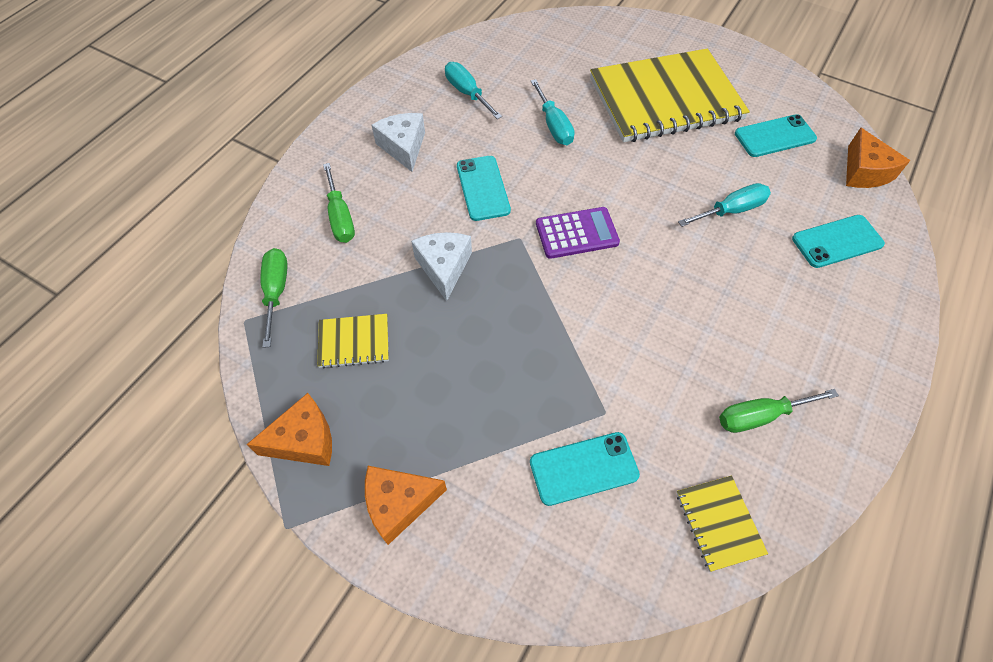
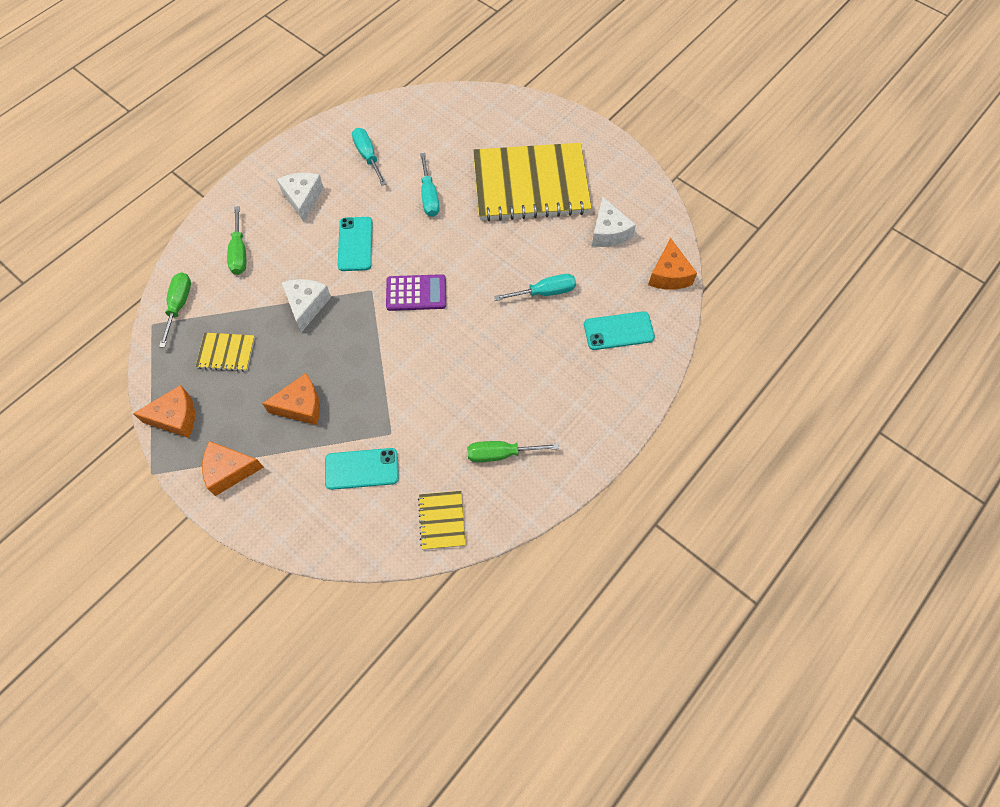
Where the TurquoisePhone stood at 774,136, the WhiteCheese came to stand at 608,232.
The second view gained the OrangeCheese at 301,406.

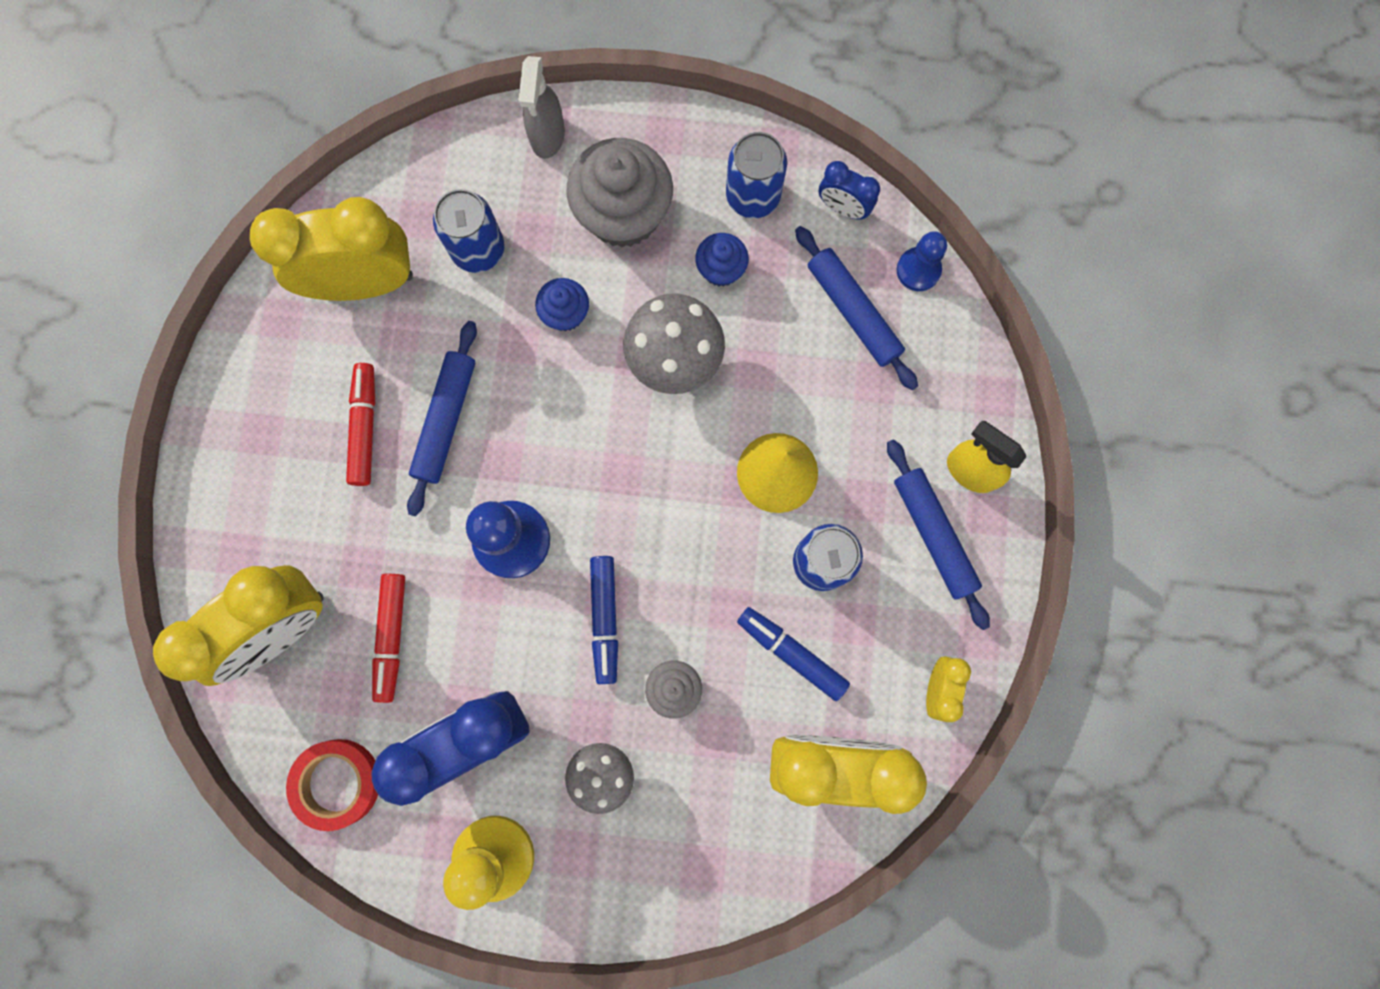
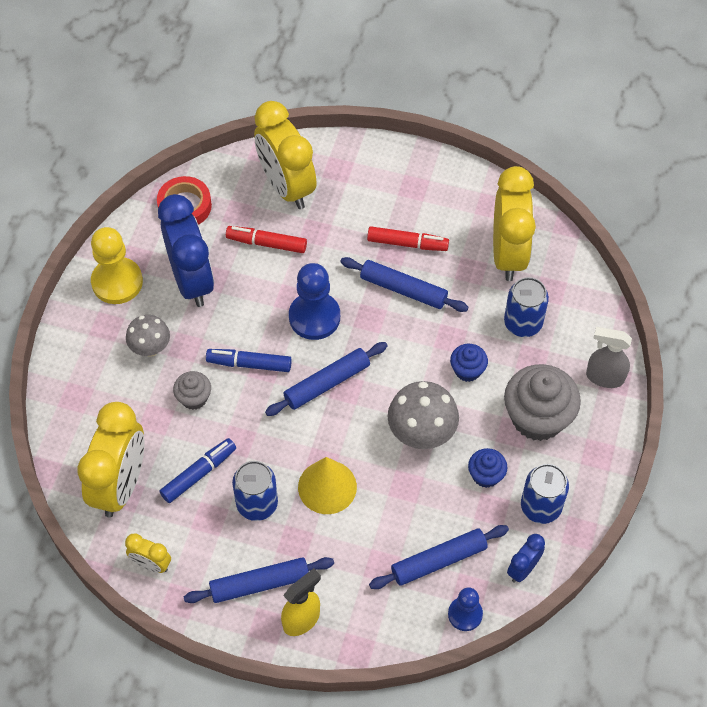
The second view gained the BlueRollingPin at 327,383.

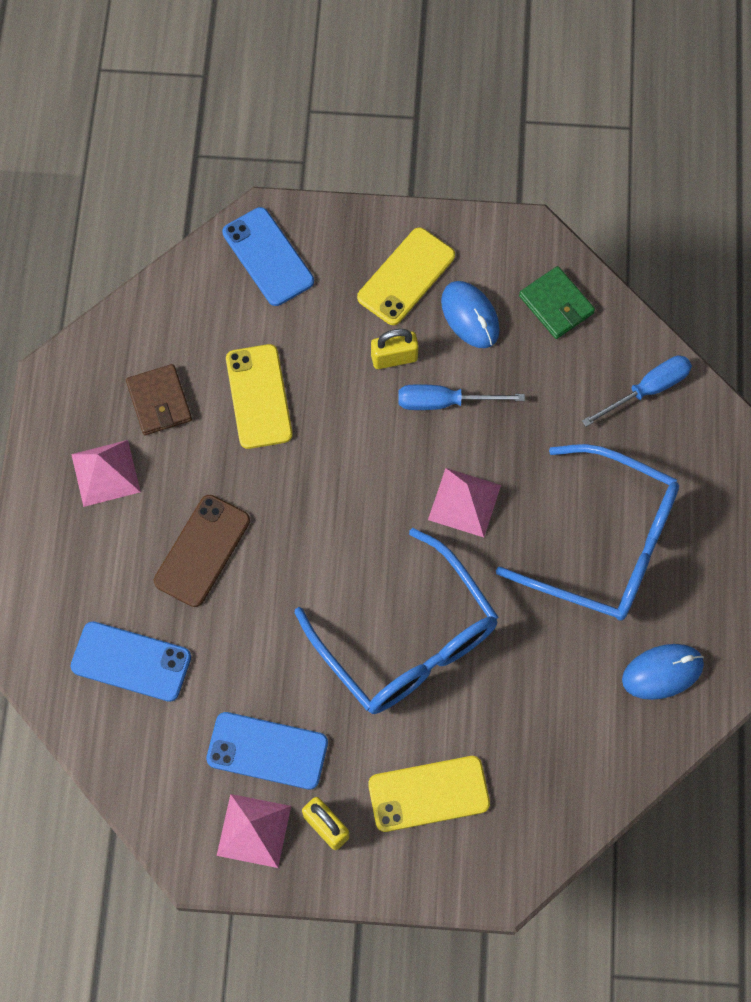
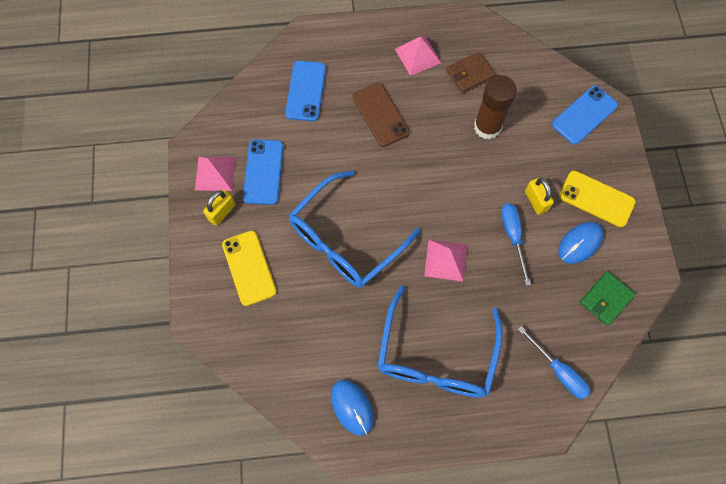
Where the YellowPhone stood at 259,396, the BrownGlueStick came to stand at 487,127.
The BrownPhone at 202,550 ended up facing another way, 45 degrees clockwise from before.

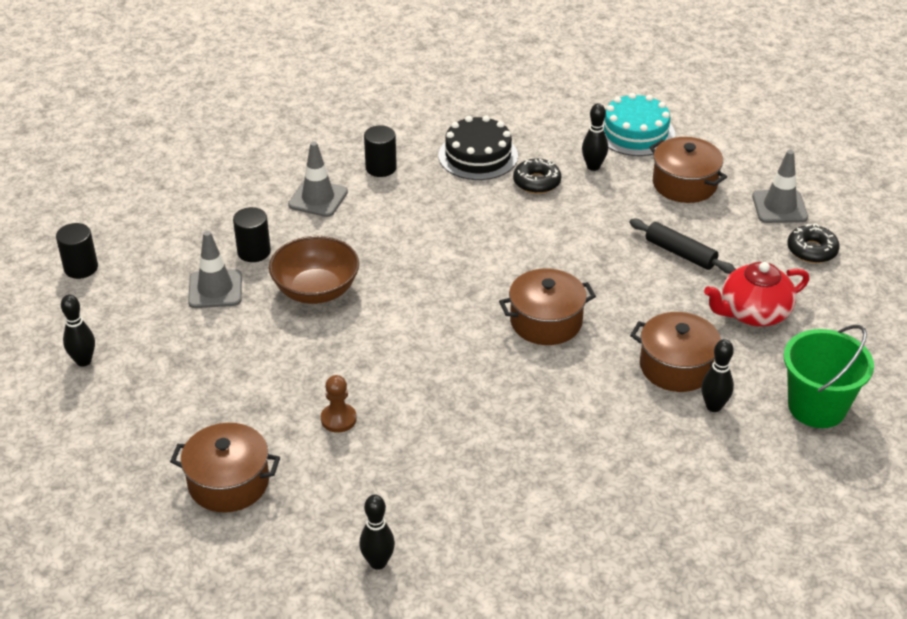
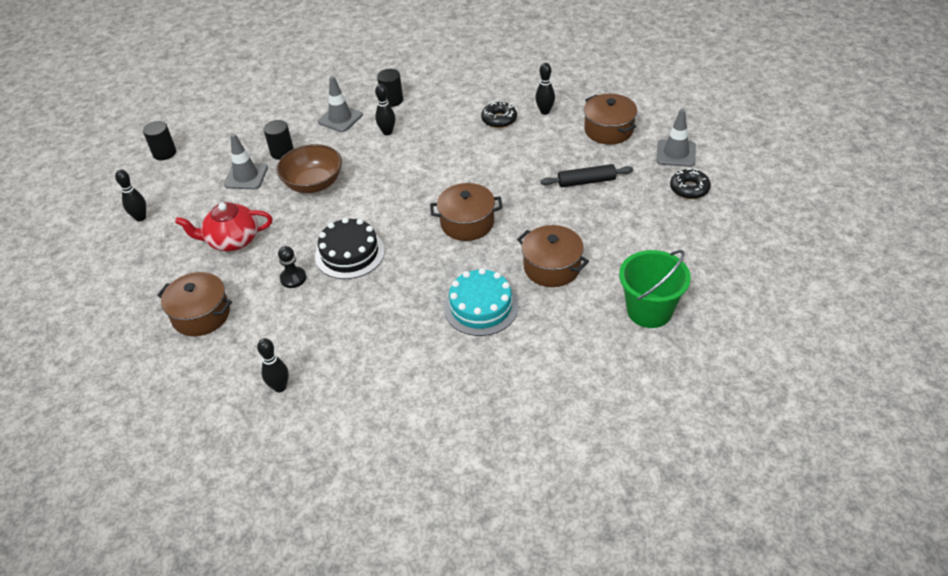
The TurquoiseCake ended up elsewhere, having gone from 635,133 to 481,307.
The BlackCake ended up elsewhere, having gone from 478,156 to 350,253.
The BlackRollingPin at 680,253 ended up facing another way, 60 degrees counterclockwise from before.
The RedTeapot ended up elsewhere, having gone from 753,313 to 232,240.
The BlackBowlingPin ended up elsewhere, having gone from 713,406 to 387,132.
What was the BrownPawn at 338,419 turned into the BlackPawn at 293,278.

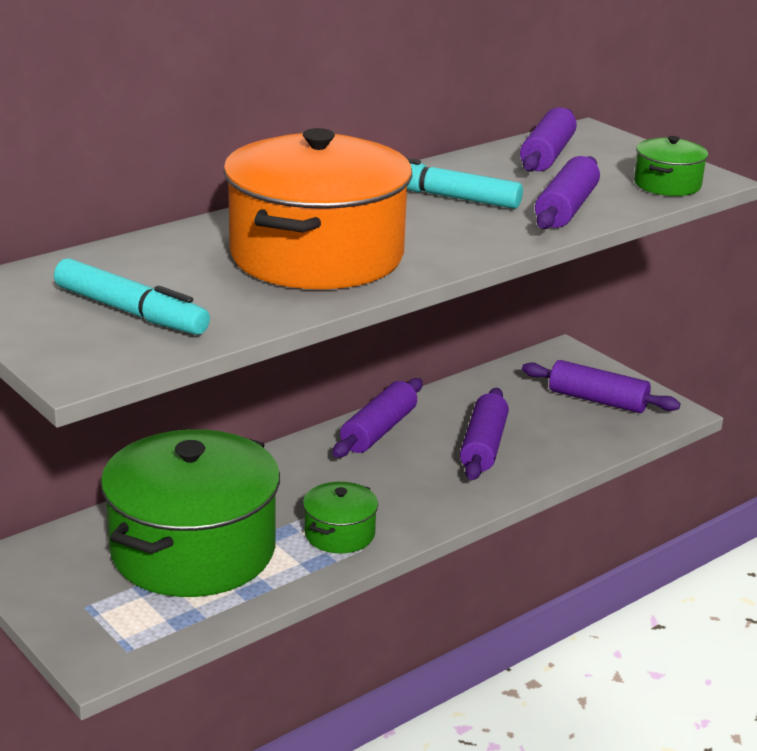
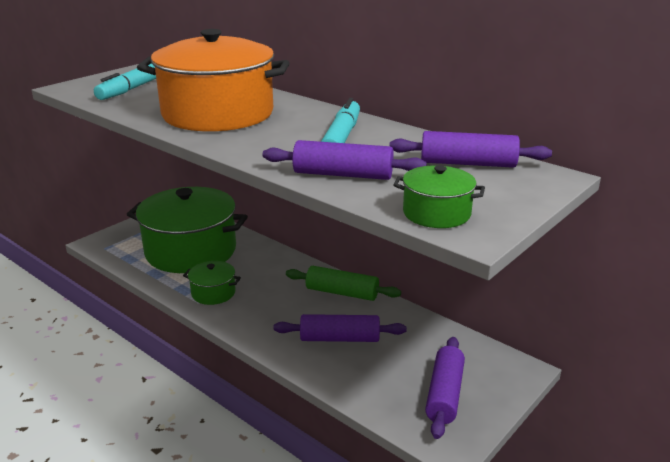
What was the PurpleRollingPin at 379,430 turned into the GreenRollingPin at 342,293.

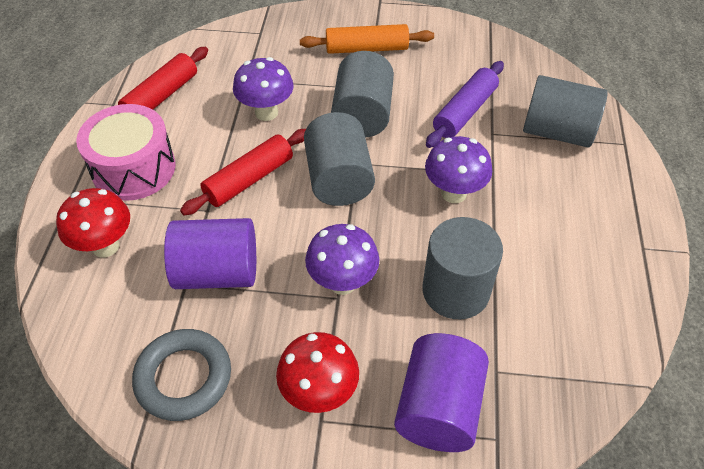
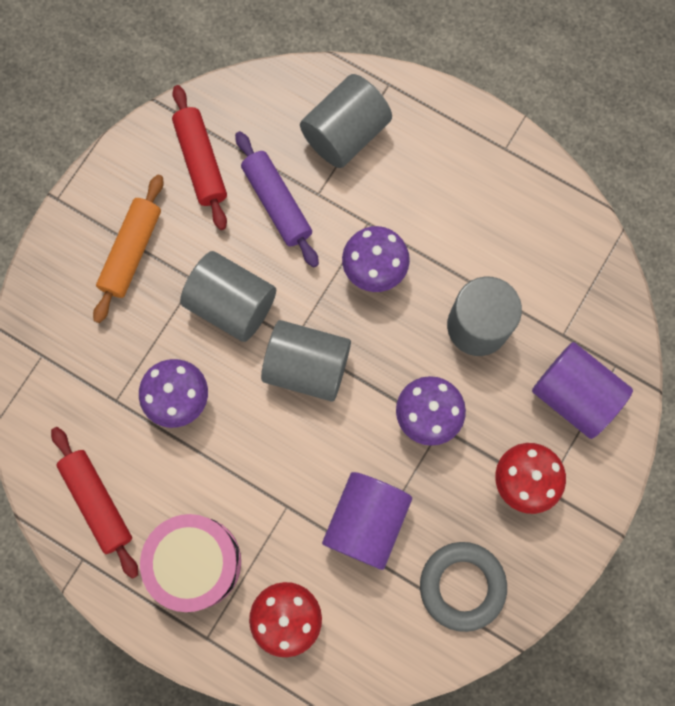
The RedRollingPin ended up elsewhere, having gone from 249,179 to 201,162.

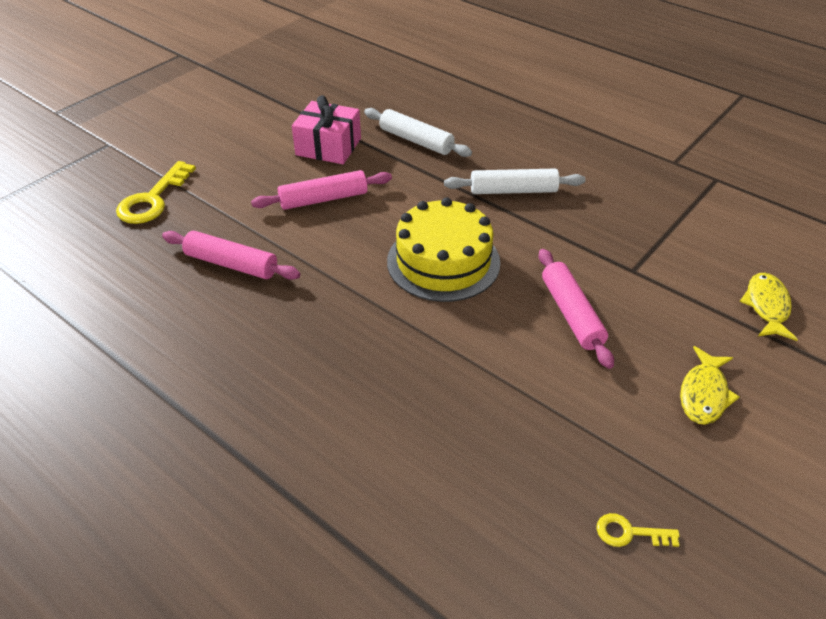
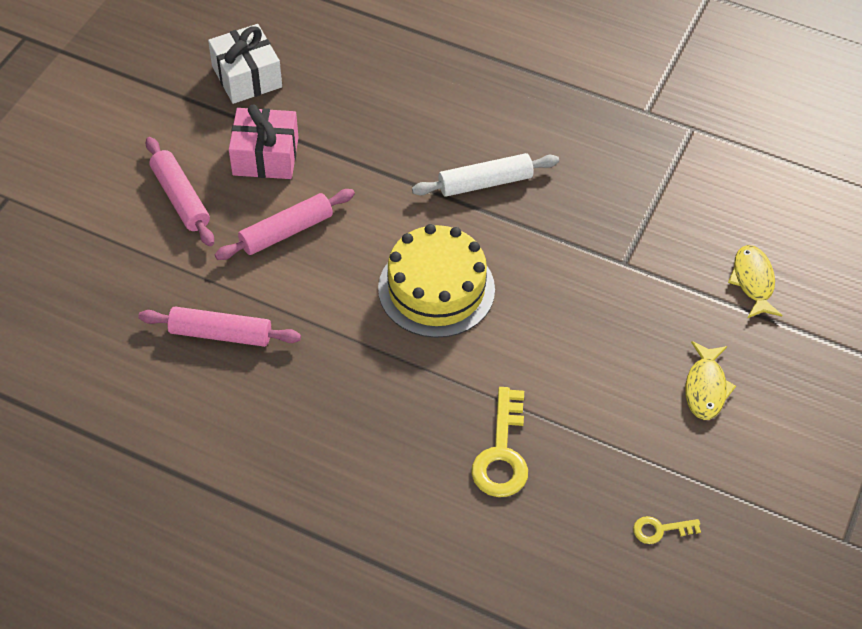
The second view lost the WhiteRollingPin at 416,141.
The YellowKey ended up elsewhere, having gone from 153,199 to 502,453.
The PinkRollingPin ended up elsewhere, having gone from 571,314 to 180,198.
The second view gained the WhiteGift at 247,77.

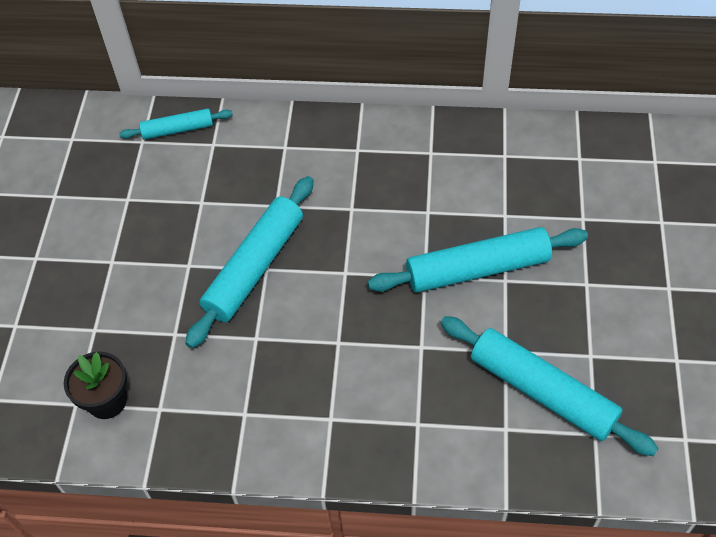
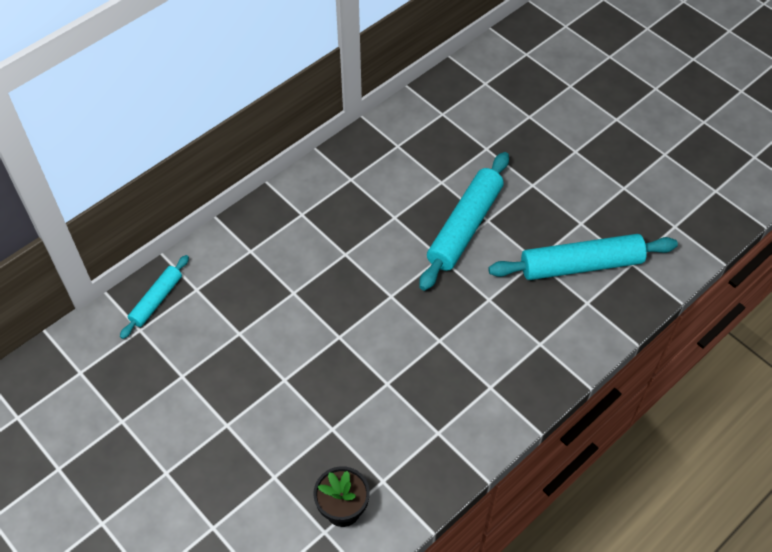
The second view lost the TurquoiseRollingPin at 254,267.

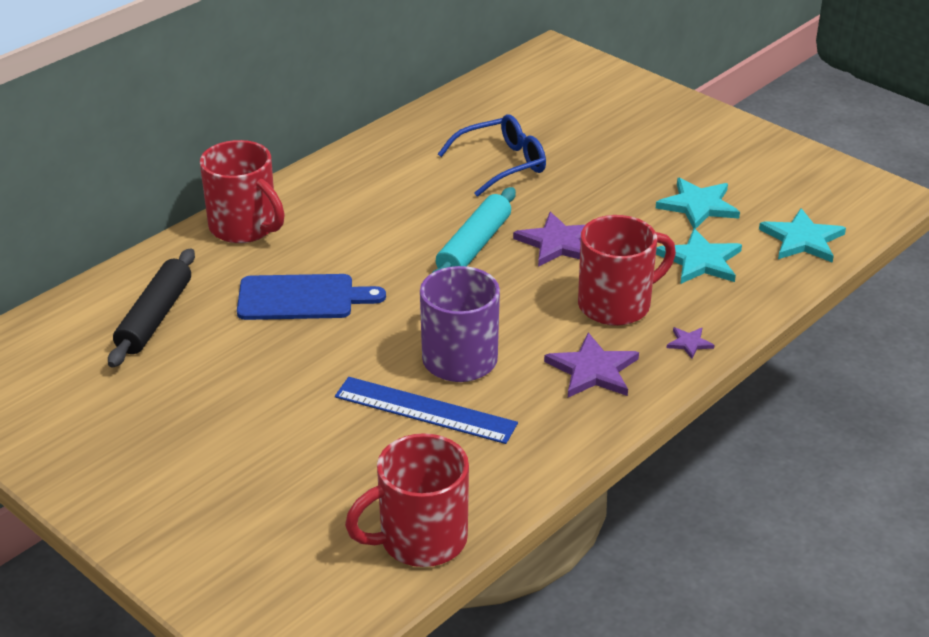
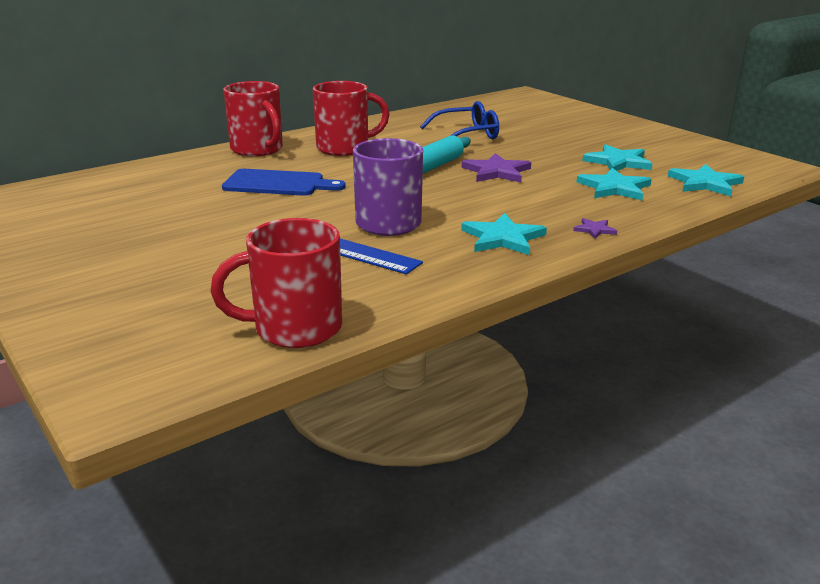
The RedMug ended up elsewhere, having gone from 616,305 to 344,148.
The second view lost the BlackRollingPin at 154,317.
What was the PurpleStar at 593,370 turned into the TurquoiseStar at 503,238.

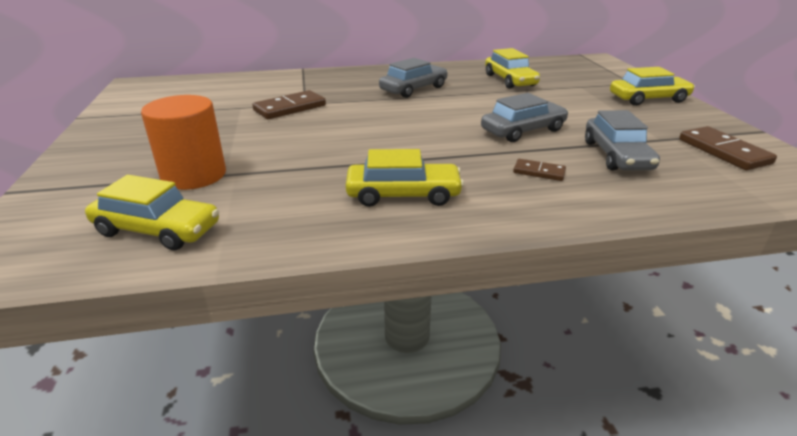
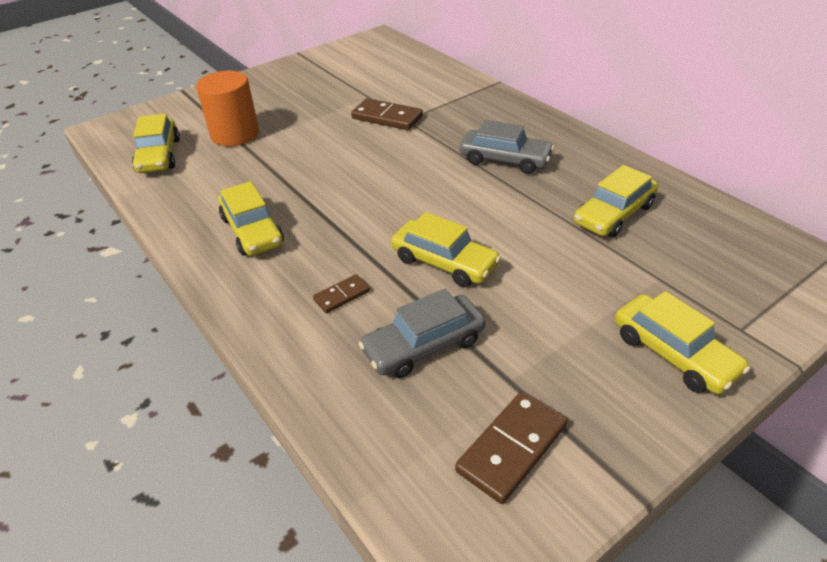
What was the GreyCar at 523,130 turned into the YellowCar at 444,262.
The BrownDomino at 539,172 ended up facing another way, 60 degrees clockwise from before.

